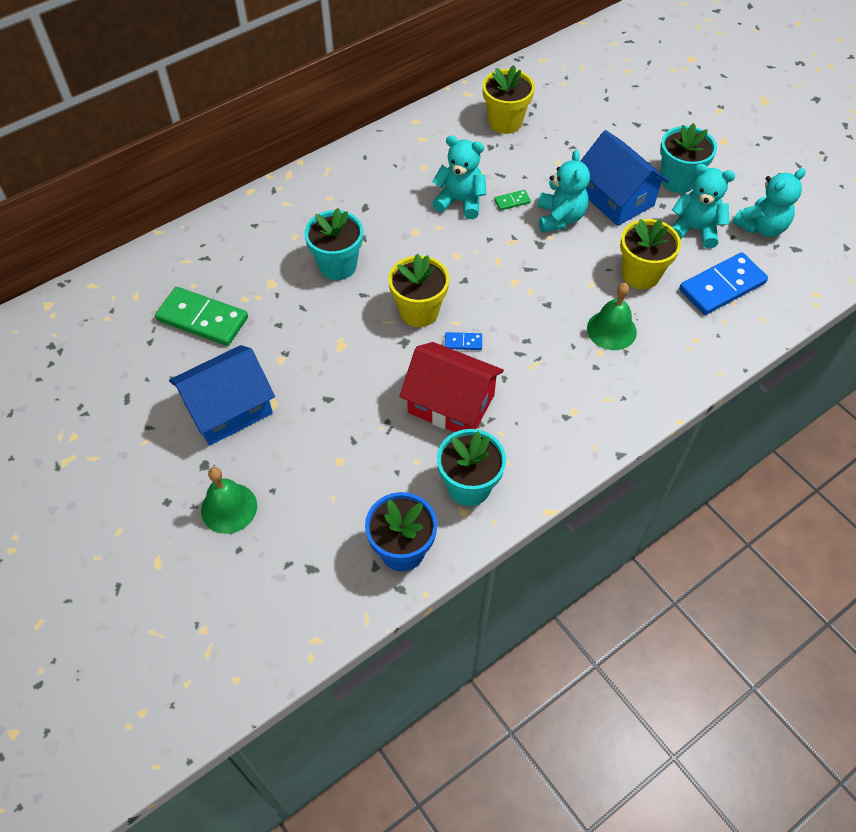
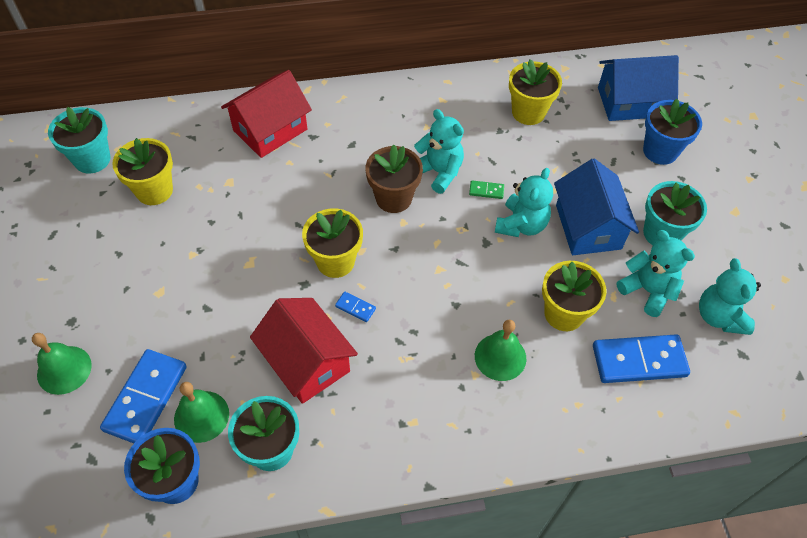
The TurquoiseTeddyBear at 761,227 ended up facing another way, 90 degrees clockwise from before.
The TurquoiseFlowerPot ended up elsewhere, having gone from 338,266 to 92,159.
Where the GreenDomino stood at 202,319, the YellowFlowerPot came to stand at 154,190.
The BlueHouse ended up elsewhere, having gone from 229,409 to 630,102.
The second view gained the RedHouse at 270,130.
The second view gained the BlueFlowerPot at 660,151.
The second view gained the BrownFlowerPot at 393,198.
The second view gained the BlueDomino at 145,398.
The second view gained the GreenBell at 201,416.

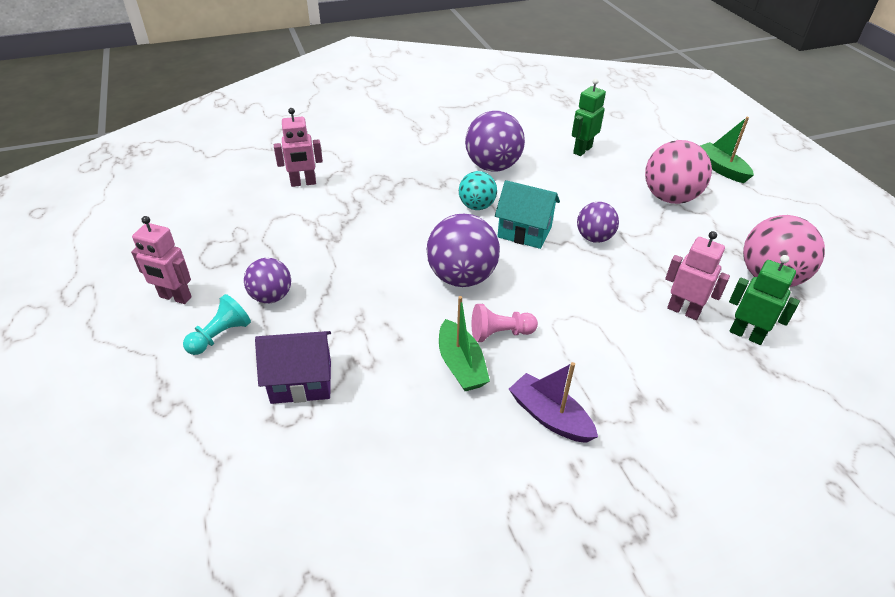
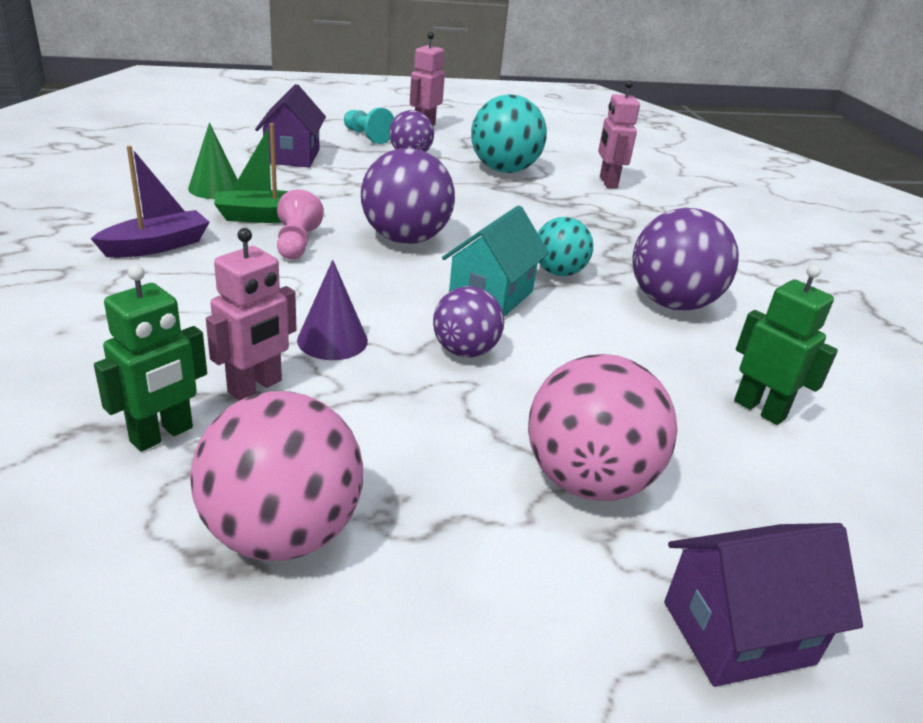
Where the GreenBoat stood at 721,169, the PurpleHouse came to stand at 738,633.
The second view gained the TurquoiseBall at 504,170.
The second view gained the GreenCone at 215,188.
The second view gained the PurpleCone at 332,340.

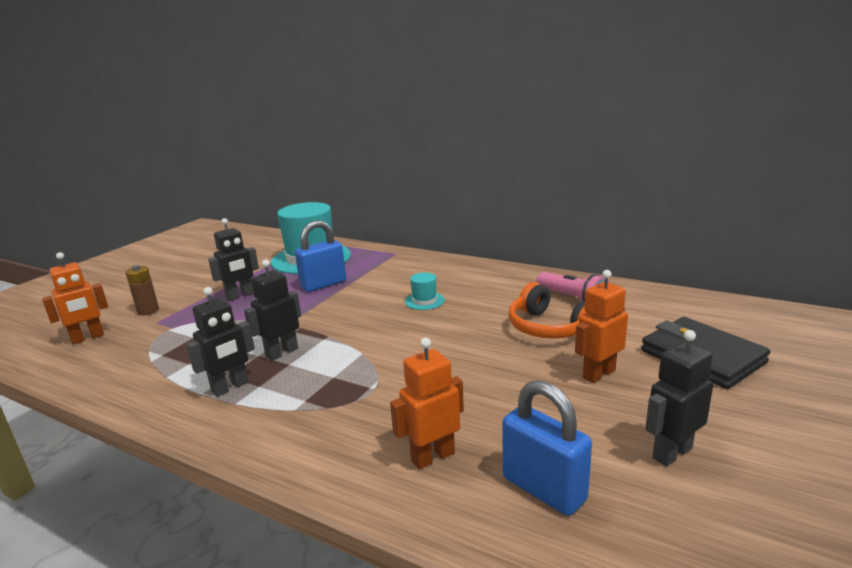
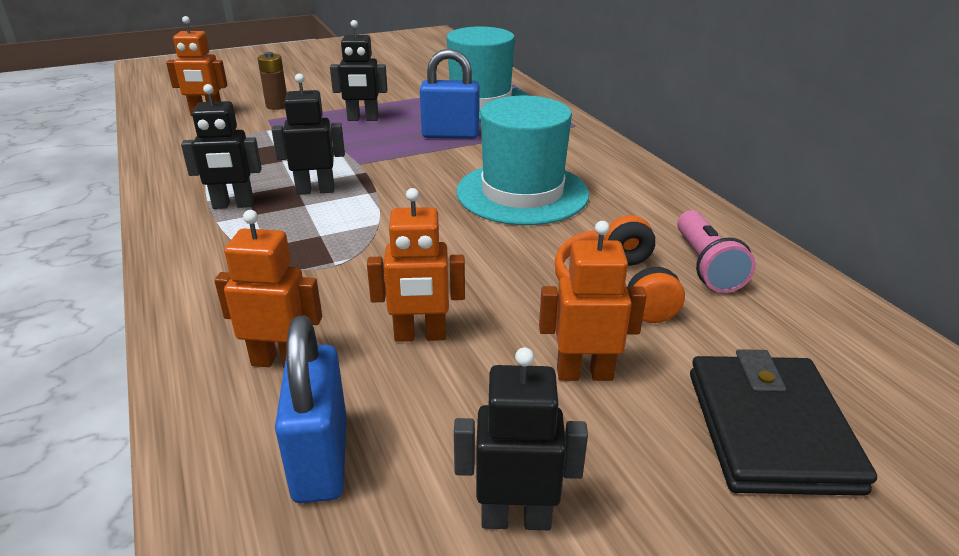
The size of the TurquoiseHat at 424,301 changed by a factor of 2.42.
The second view gained the OrangeRobot at 420,336.

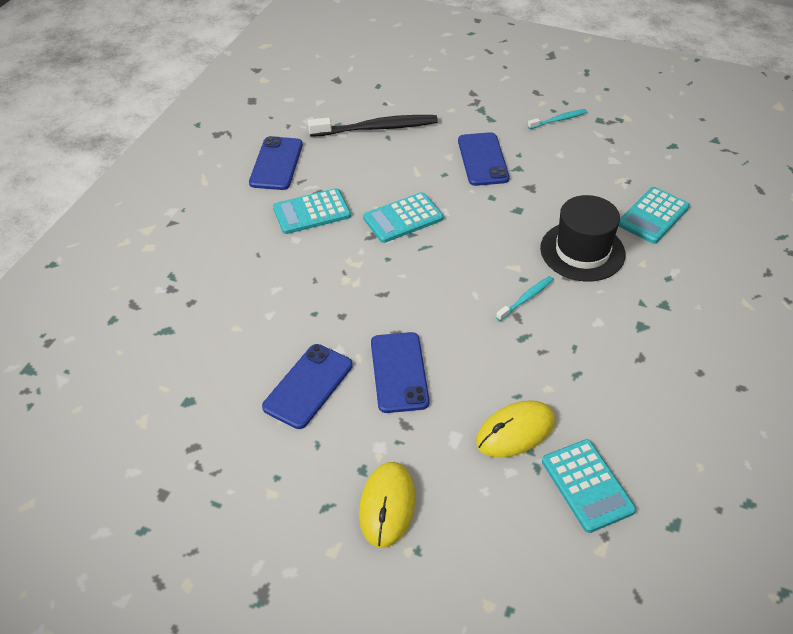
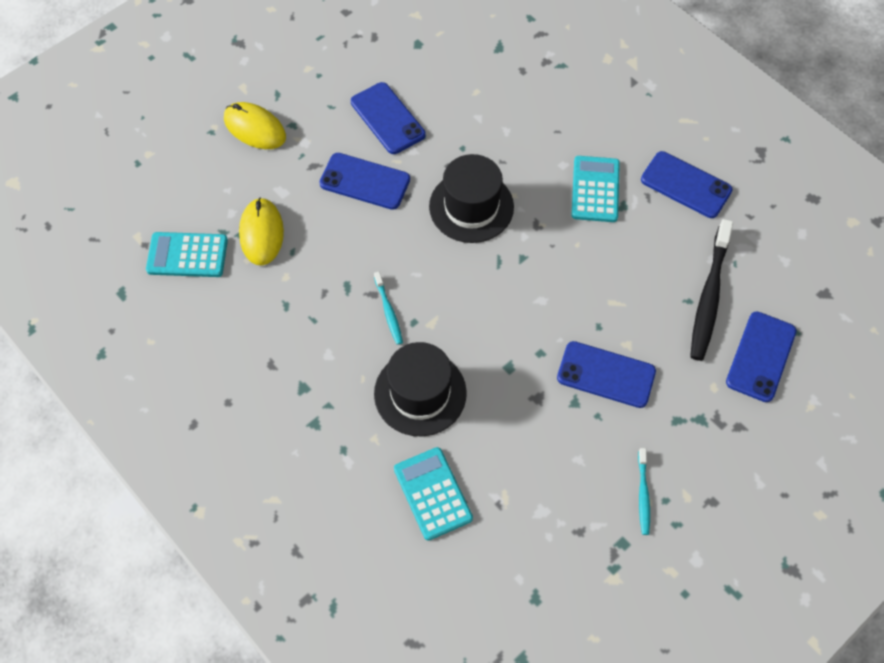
The second view lost the TurquoiseCalculator at 403,218.
The second view gained the BlackHat at 471,207.
The second view gained the BluePhone at 760,356.

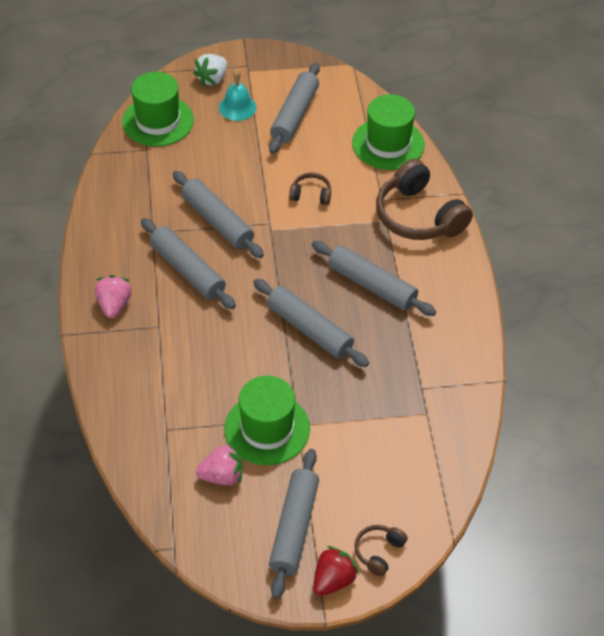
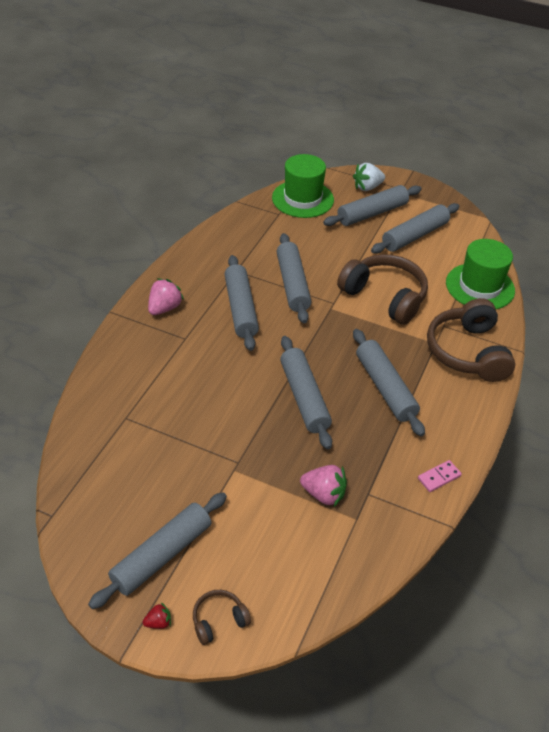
Where the TurquoiseBell stood at 237,107, the GreyRollingPin came to stand at 372,213.
The size of the BrownHeadphones at 311,194 changed by a factor of 2.13.
The second view lost the GreenHat at 267,429.
The PinkStrawberry ended up elsewhere, having gone from 222,476 to 323,494.
The size of the RedStrawberry at 333,580 changed by a factor of 0.53.
The second view gained the PinkDomino at 439,477.

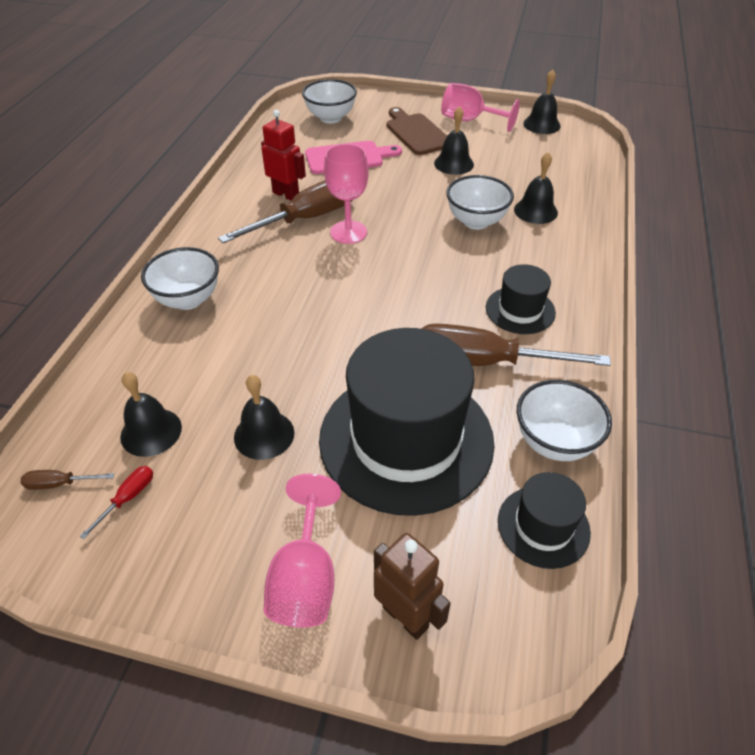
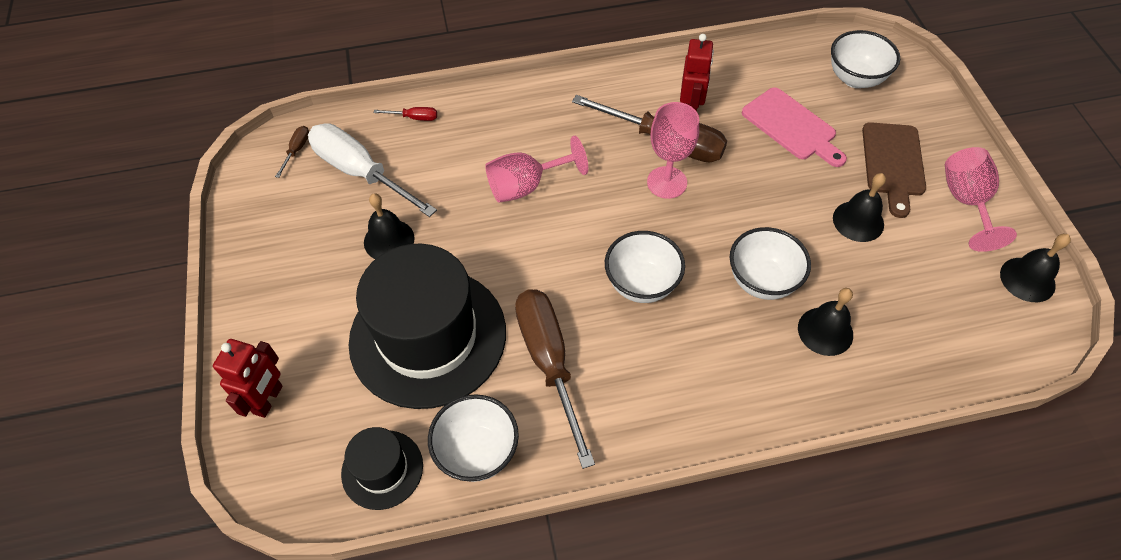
The BrownCuttingBoard at 417,133 ended up facing another way, 150 degrees clockwise from before.
The WhiteBowl ended up elsewhere, having gone from 188,300 to 642,284.
The second view lost the BlackHat at 520,310.
Where the BlackBell stood at 151,432, the WhiteScrewdriver came to stand at 360,172.
The RedScrewdriver ended up elsewhere, having gone from 128,498 to 414,118.
The BrownScrewdriver at 59,484 ended up facing another way, 45 degrees clockwise from before.
The PinkGoblet ended up elsewhere, having gone from 305,578 to 526,186.
What was the BrownRobot at 406,616 turned into the RedRobot at 268,400.

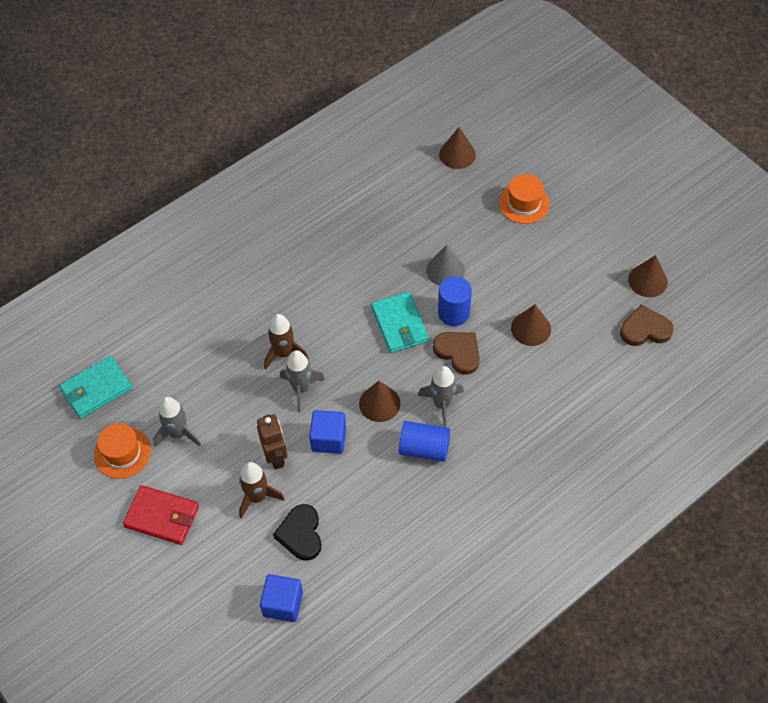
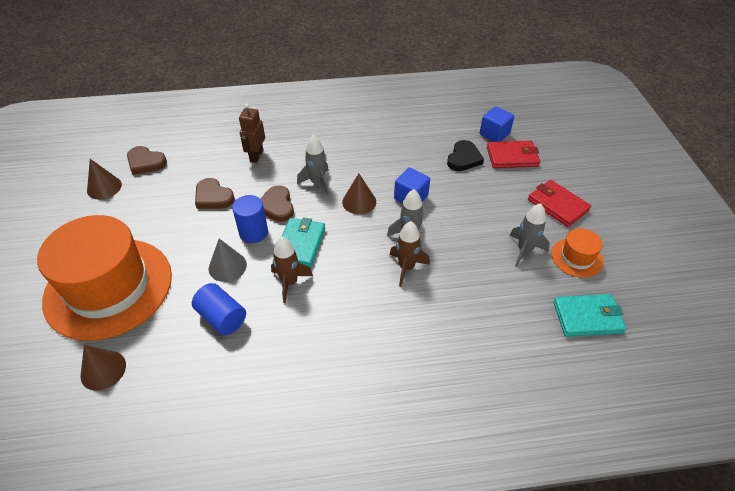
The size of the OrangeHat at 524,203 changed by a factor of 2.34.
Where the BrownCone stood at 531,328, the BrownHeart came to stand at 213,197.
The BrownRobot ended up elsewhere, having gone from 276,457 to 256,156.
The BlueCylinder ended up elsewhere, having gone from 424,448 to 222,318.
The BrownRocket ended up elsewhere, having gone from 257,497 to 289,283.
The second view gained the RedWallet at 512,157.

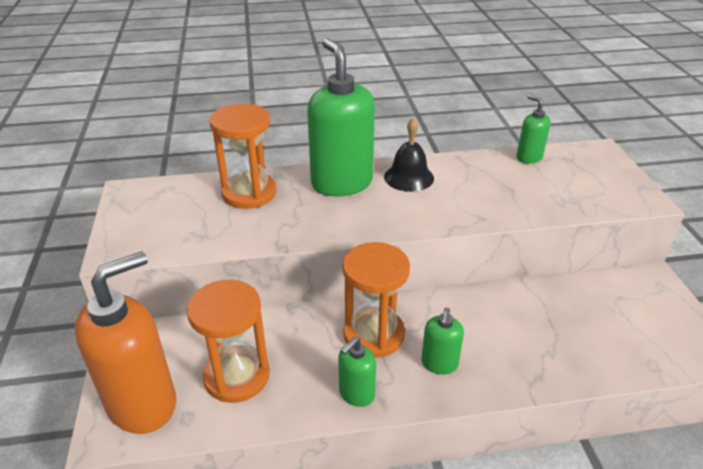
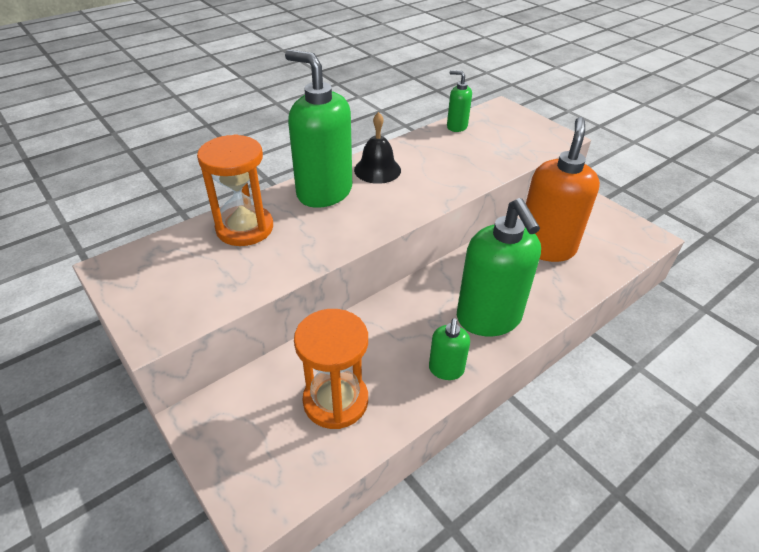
The second view lost the OrangeHourglass at 373,334.
The OrangeSoapDispenser ended up elsewhere, having gone from 143,403 to 546,247.
The size of the GreenSoapDispenser at 439,364 changed by a factor of 2.06.

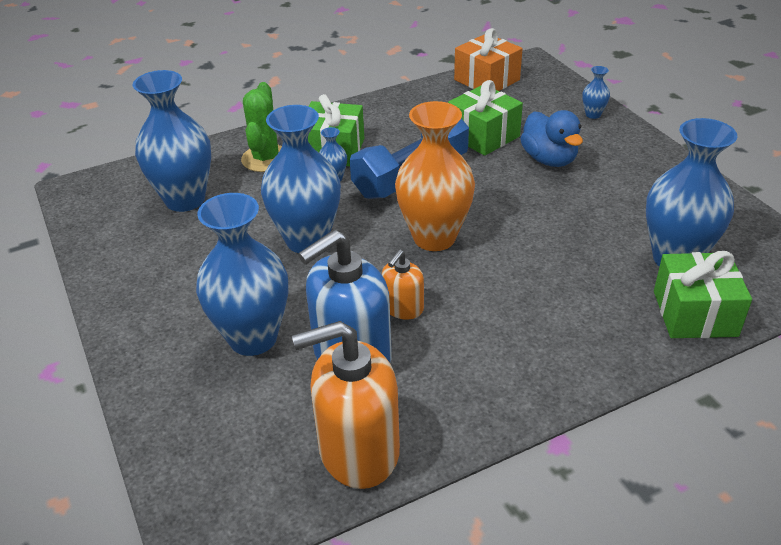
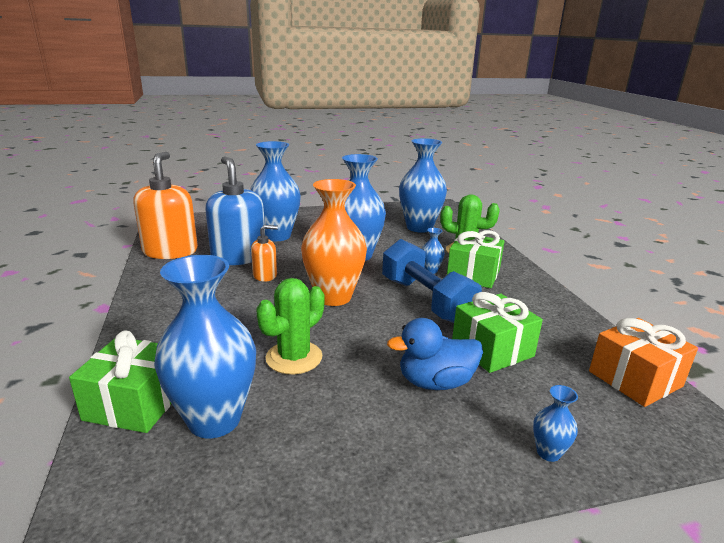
The OrangeSoapDispenser at 403,308 ended up facing another way, 120 degrees clockwise from before.
The second view gained the GreenCactus at 294,357.

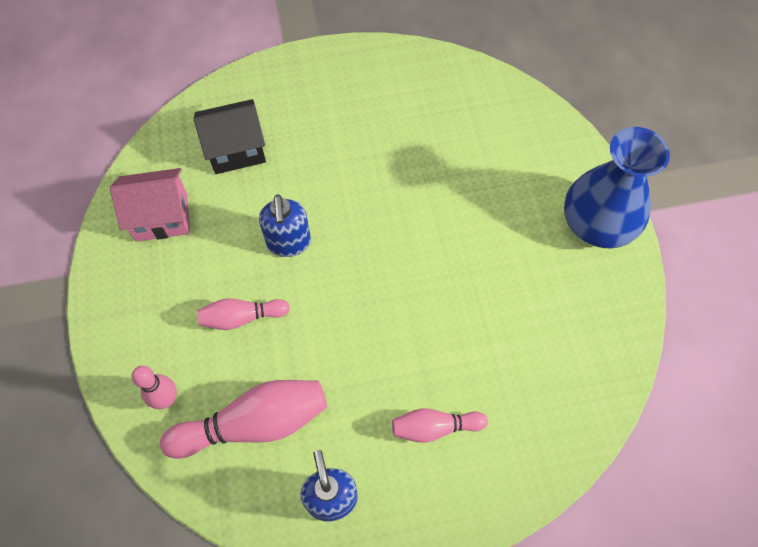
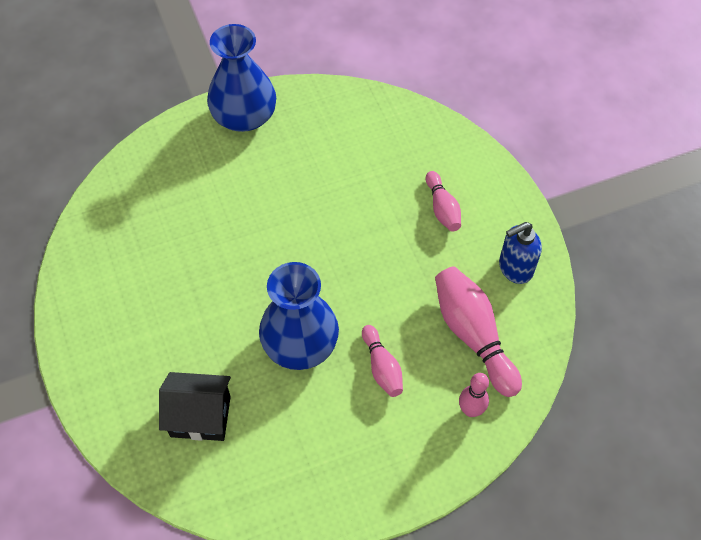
The BlackHouse at 236,150 ended up facing another way, 60 degrees counterclockwise from before.
The second view lost the PinkHouse at 162,217.
Where the BlueSoapDispenser stood at 289,243, the BlueVase came to stand at 300,344.

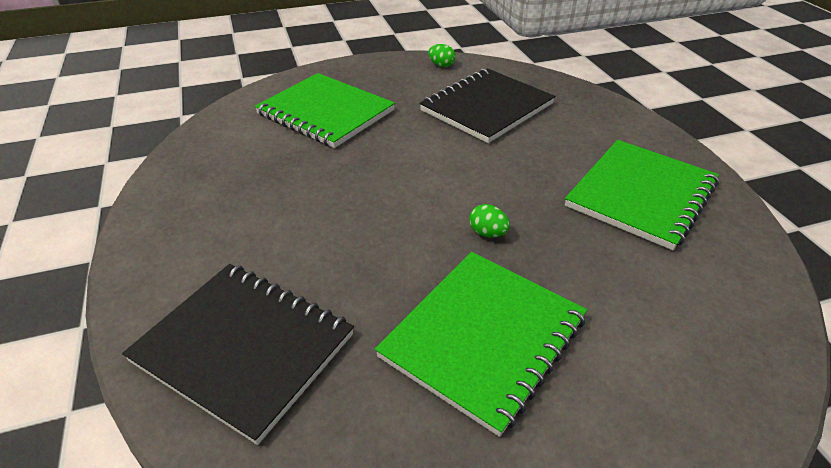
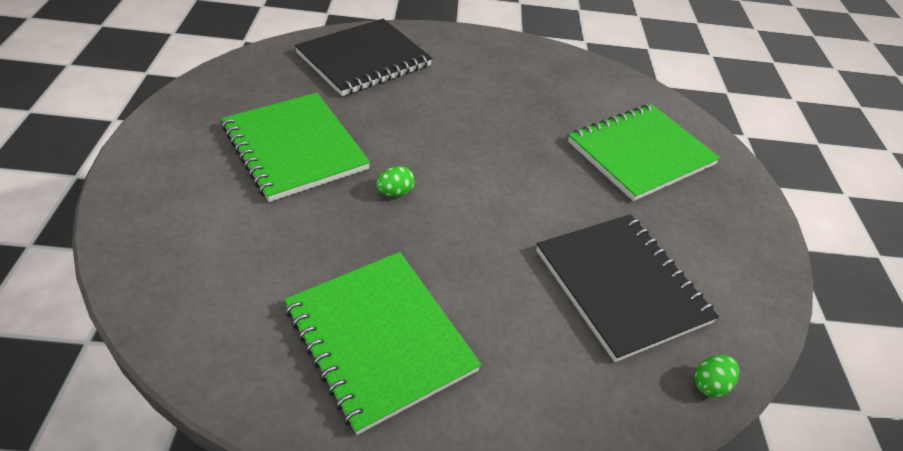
The GreenEgg ended up elsewhere, having gone from 441,65 to 709,384.

